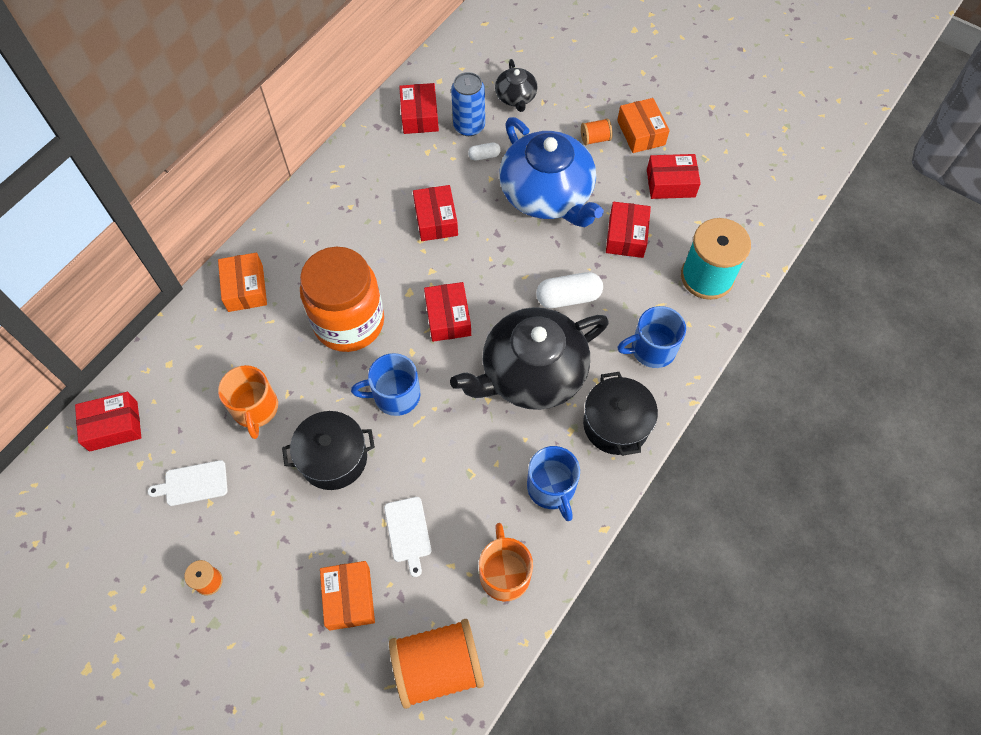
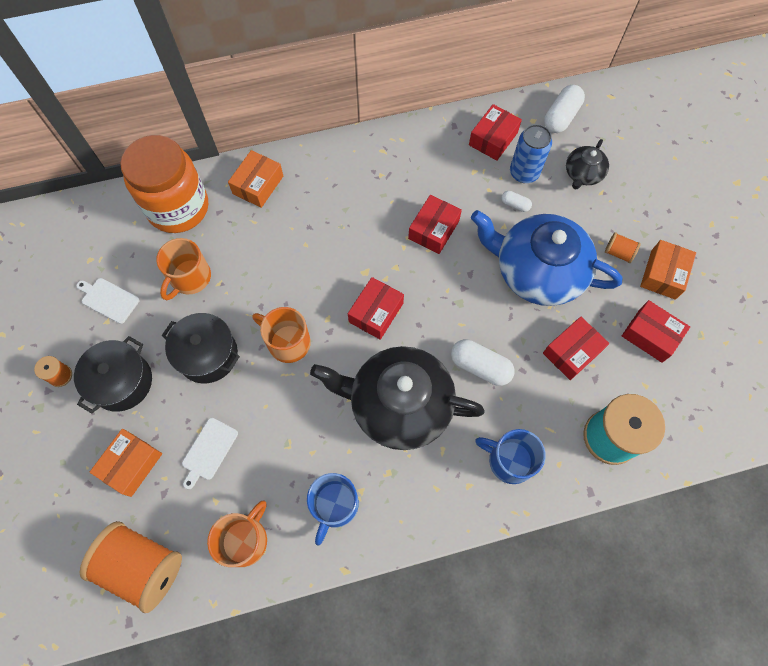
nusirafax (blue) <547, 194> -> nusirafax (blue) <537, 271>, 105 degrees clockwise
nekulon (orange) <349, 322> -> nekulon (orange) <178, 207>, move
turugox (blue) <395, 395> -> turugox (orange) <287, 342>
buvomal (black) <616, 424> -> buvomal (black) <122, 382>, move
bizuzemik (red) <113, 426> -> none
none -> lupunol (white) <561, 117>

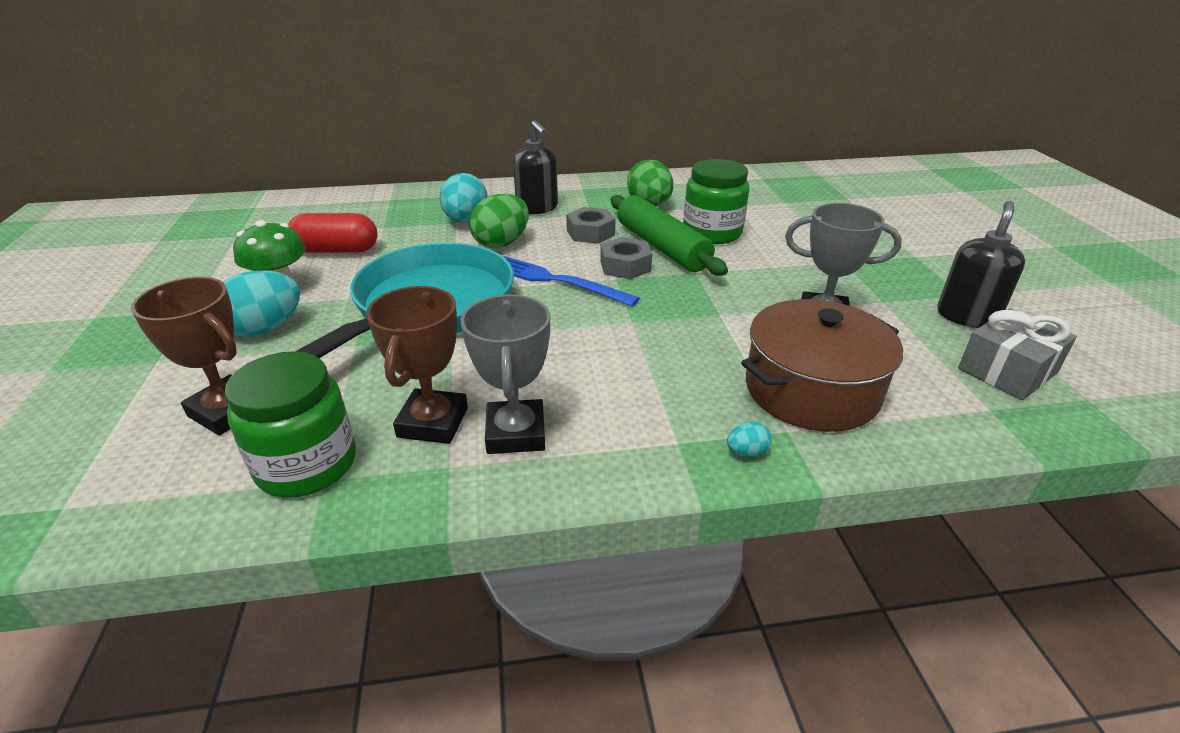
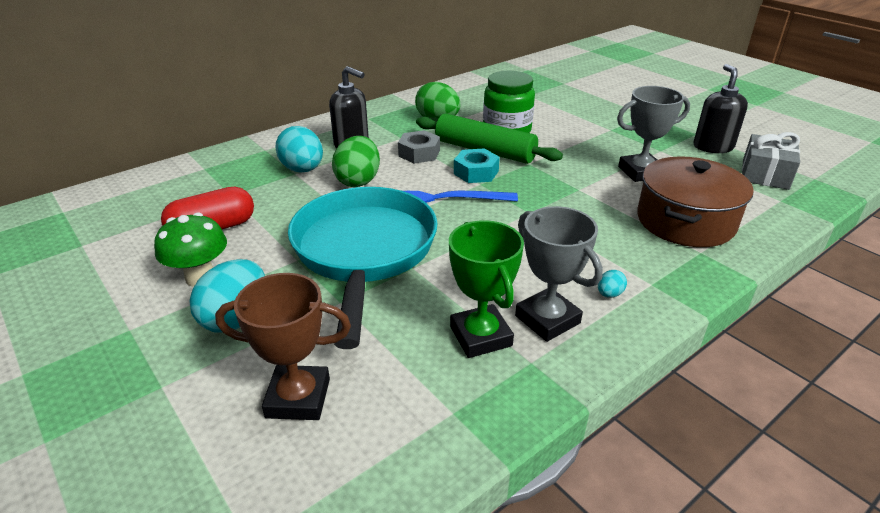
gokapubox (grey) <625, 266> -> gokapubox (turquoise) <476, 172>
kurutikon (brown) <433, 422> -> kurutikon (green) <481, 336>
nekulon (green) <307, 465> -> none
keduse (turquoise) <746, 452> -> keduse (turquoise) <609, 294>, move

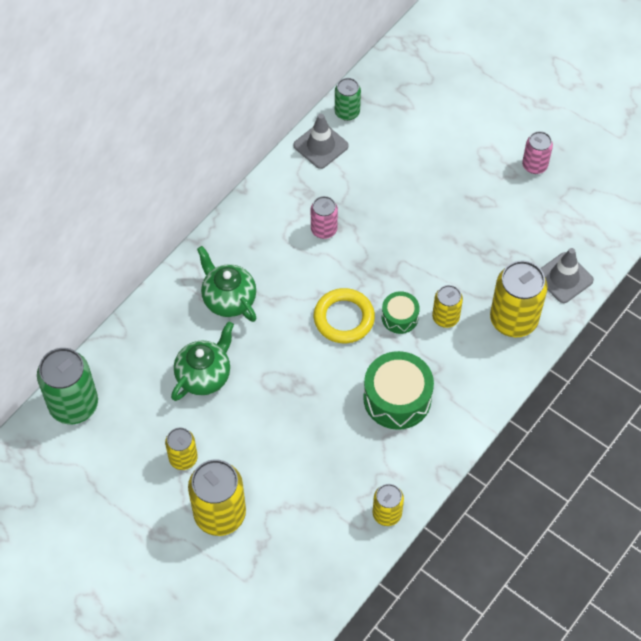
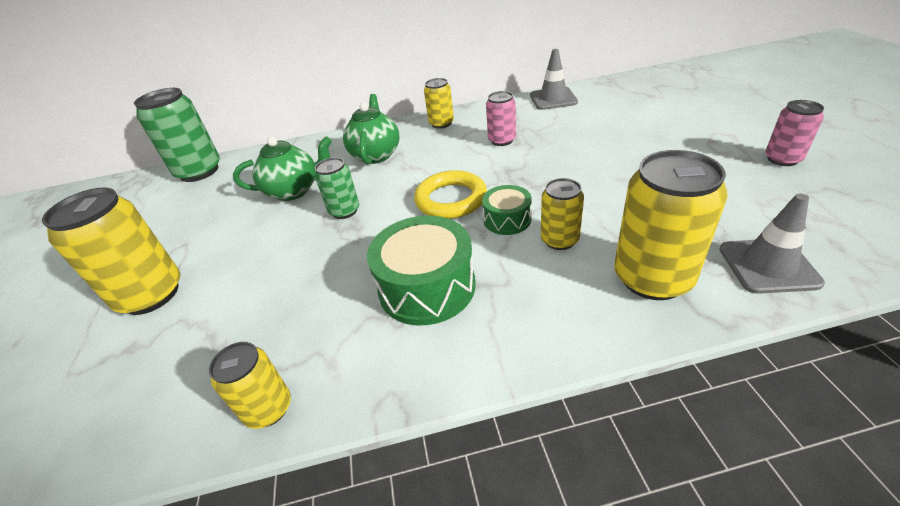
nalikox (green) <347, 112> -> nalikox (green) <344, 211>, move
nalikox (yellow) <183, 458> -> nalikox (yellow) <441, 123>, move

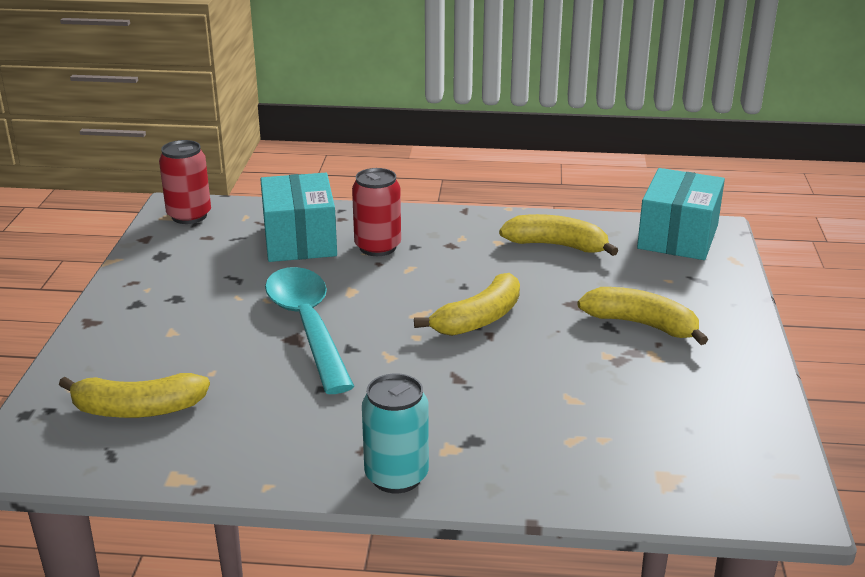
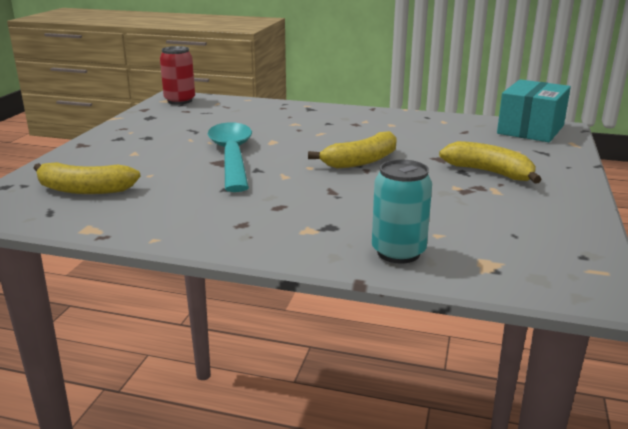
nalikox (red) <377, 247> -> none
bizuzemik (turquoise) <299, 240> -> none
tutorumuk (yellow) <557, 245> -> none
nalikox (turquoise) <396, 476> -> nalikox (turquoise) <398, 252>, move

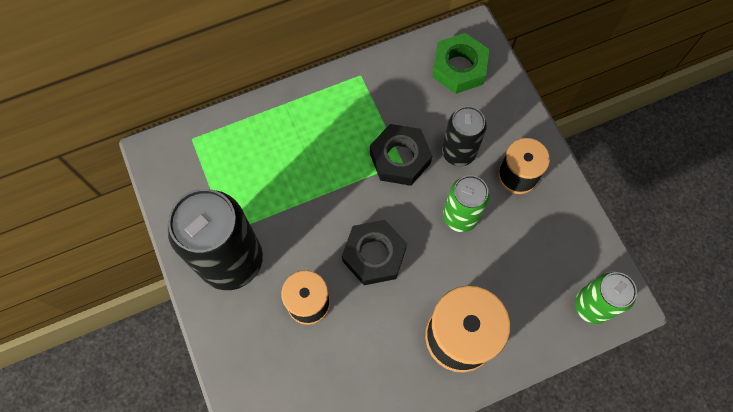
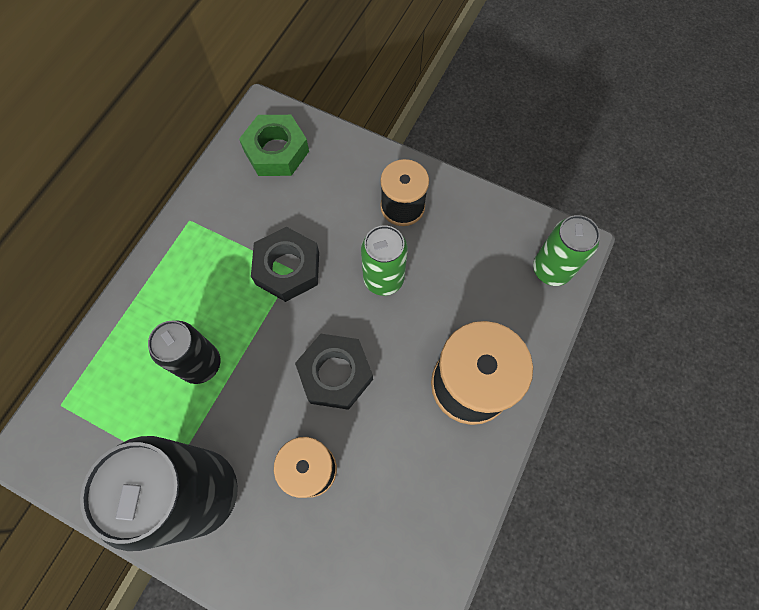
nalikox (black) <458, 152> -> nalikox (black) <200, 364>, move

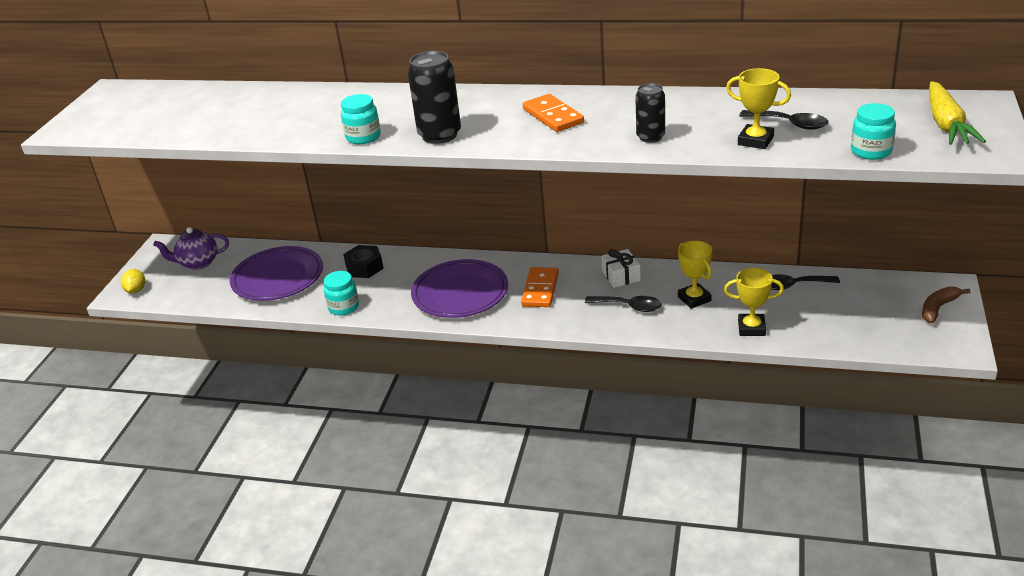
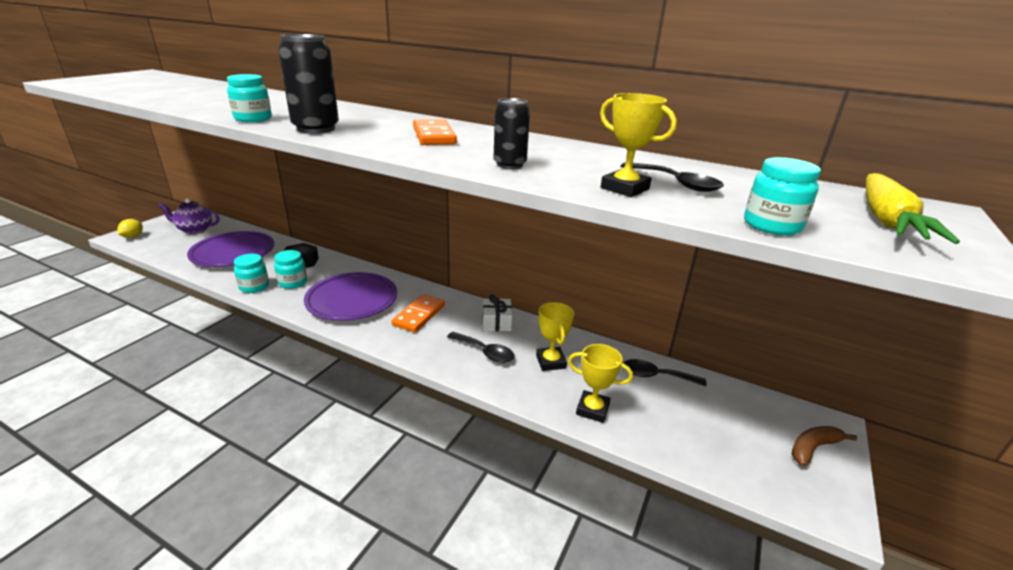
none -> nekulon (turquoise) <293, 282>

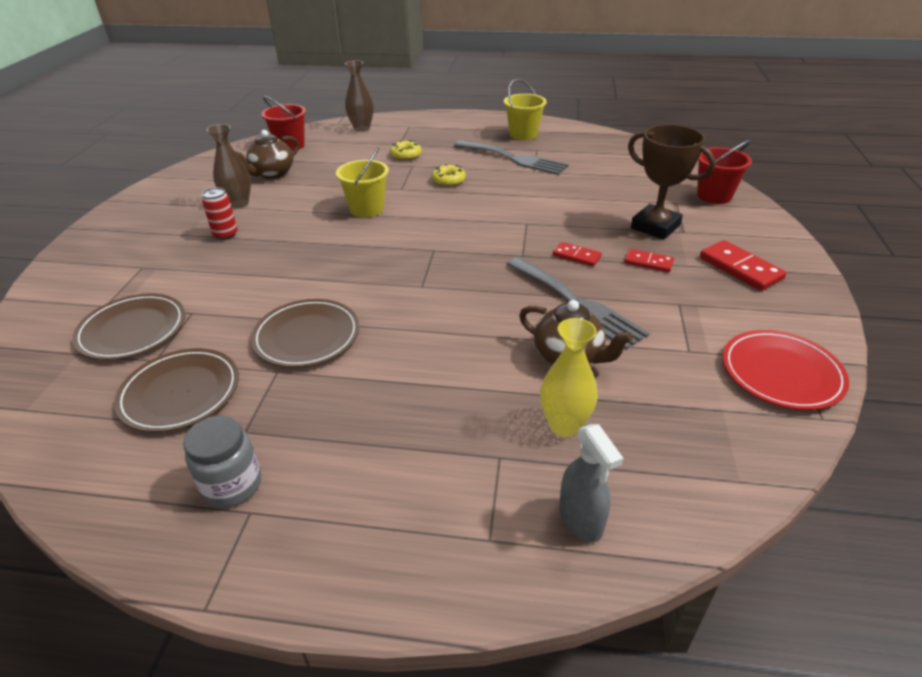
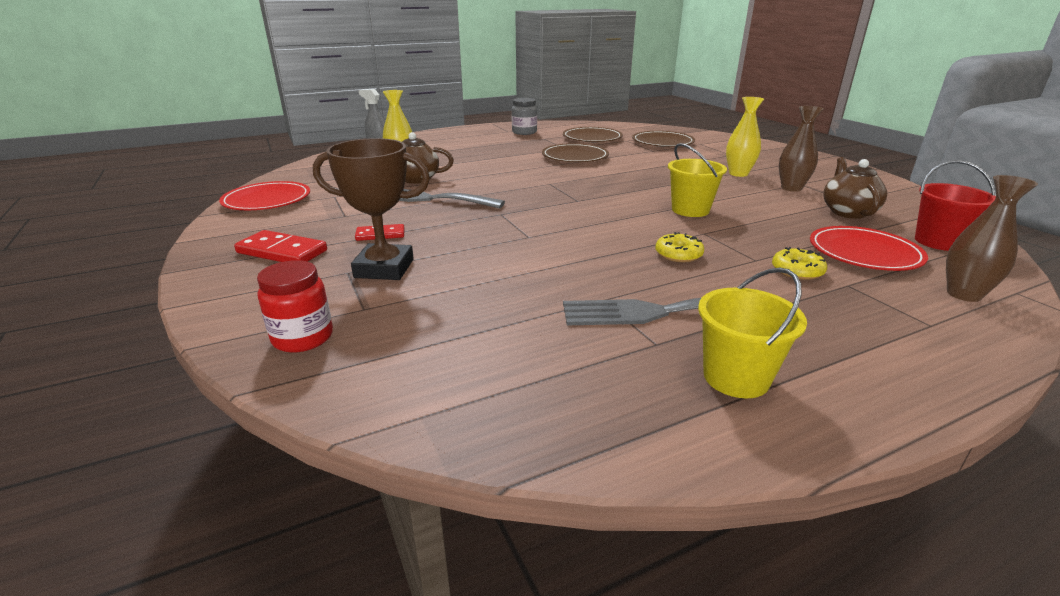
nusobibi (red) <714, 196> -> nekulon (red) <303, 338>
nalikox (red) <225, 234> -> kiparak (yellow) <738, 174>
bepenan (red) <576, 256> -> none
none -> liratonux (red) <864, 253>

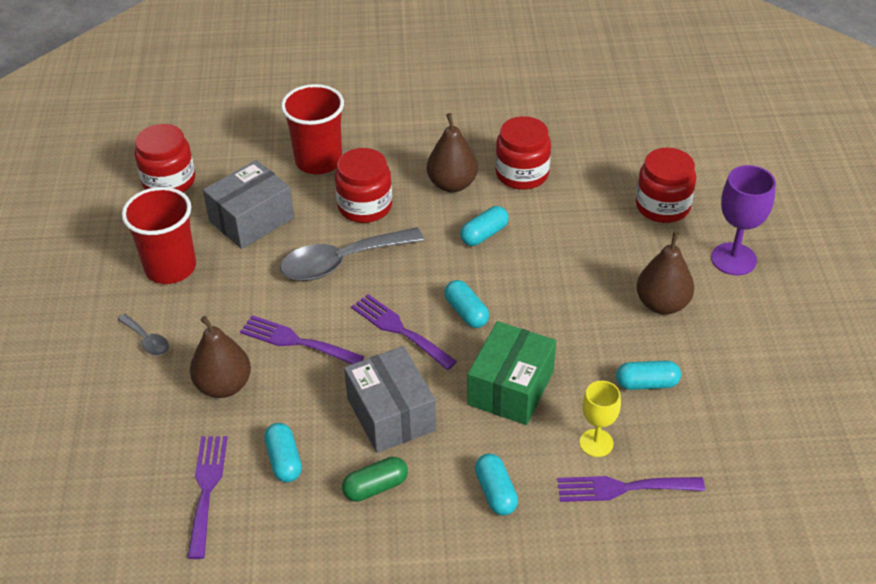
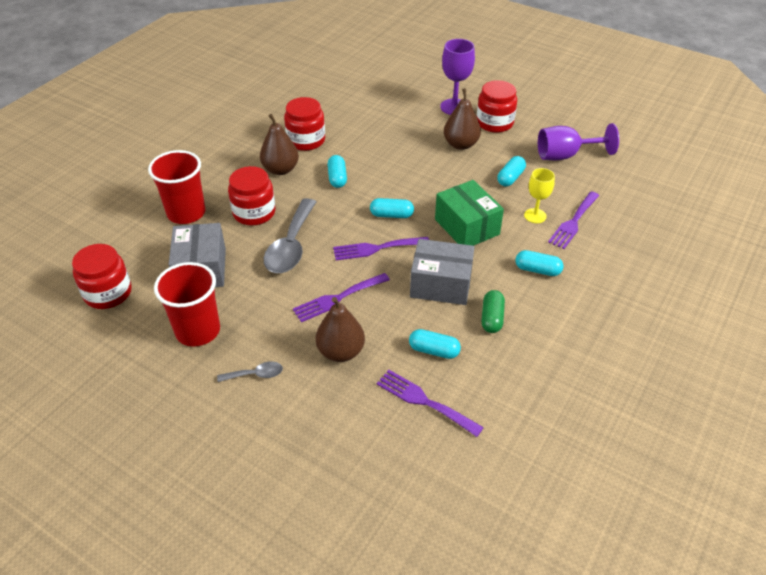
nekulon (red) <662, 206> -> nekulon (red) <494, 123>, move
none -> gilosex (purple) <565, 155>

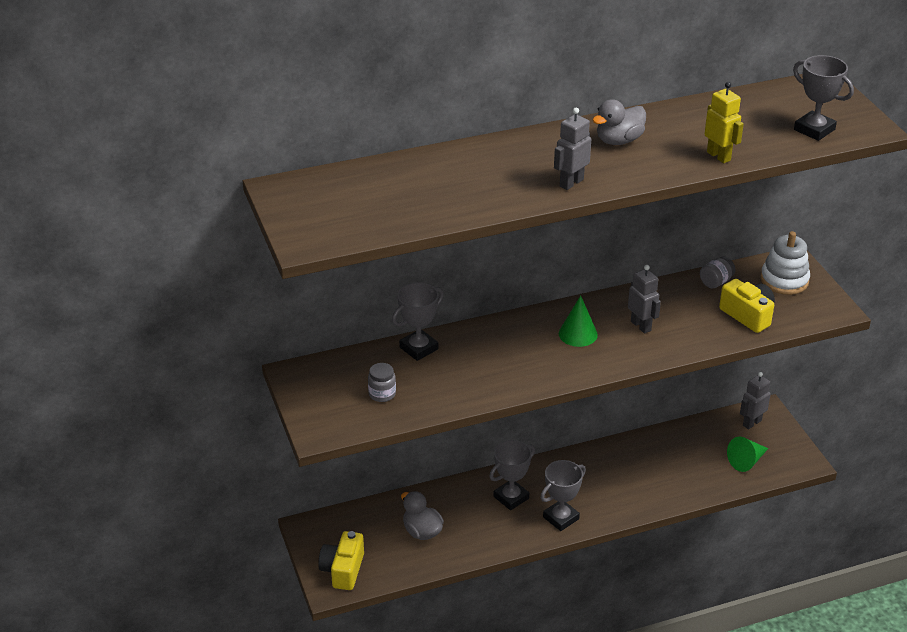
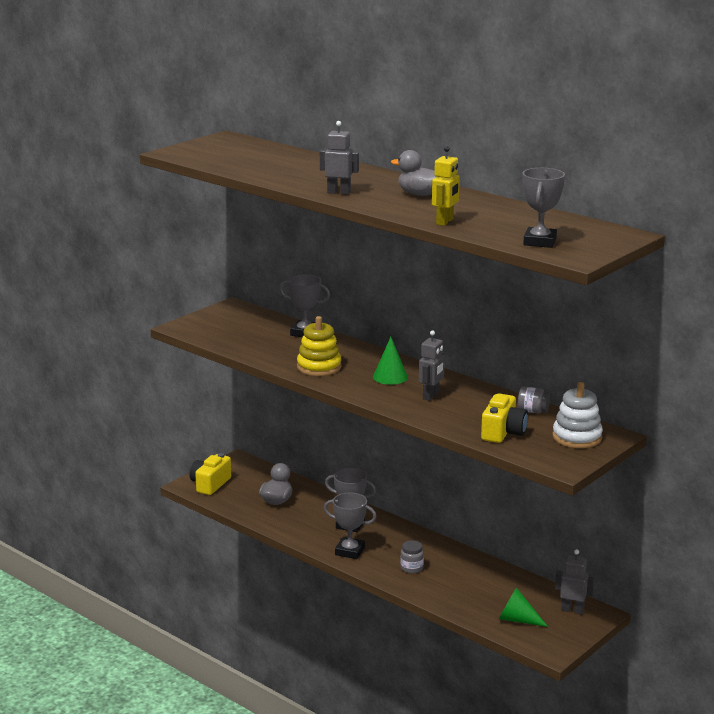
nekulon (grey) <382, 394> -> nekulon (grey) <411, 568>, move
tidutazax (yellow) <343, 570> -> tidutazax (yellow) <210, 484>, 45 degrees counterclockwise
none -> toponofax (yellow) <319, 367>

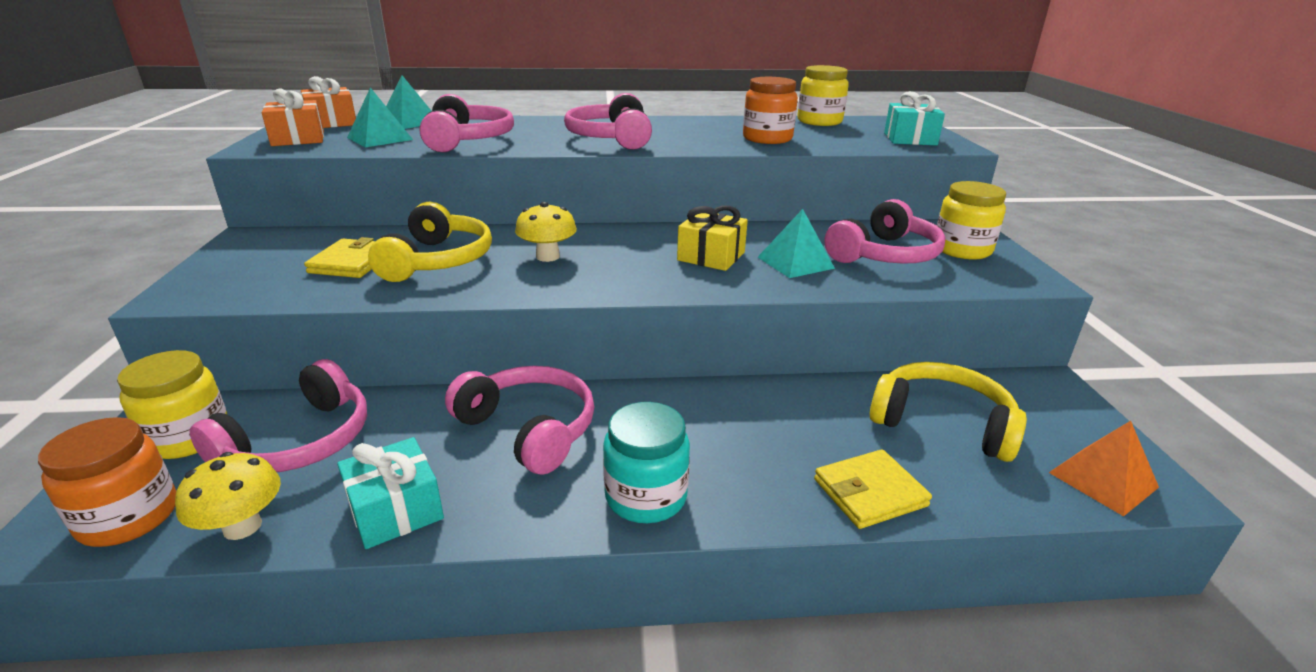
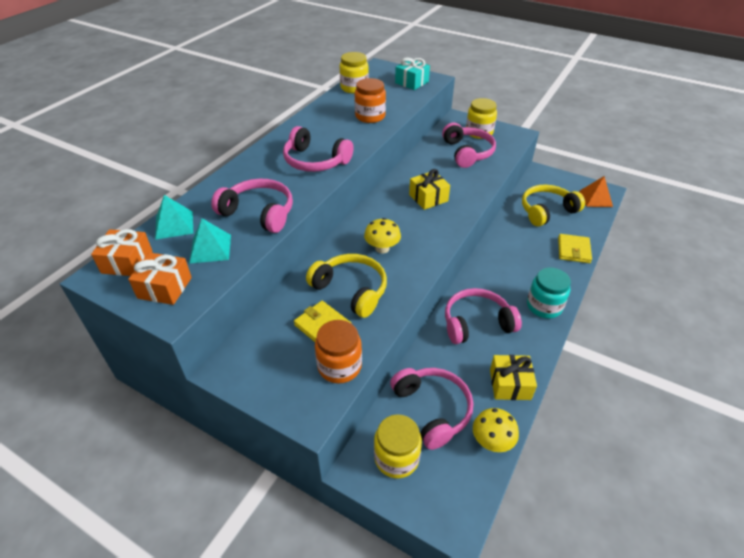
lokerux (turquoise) <795, 262> -> none
nekulon (orange) <129, 517> -> nekulon (orange) <339, 366>, move
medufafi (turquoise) <395, 510> -> medufafi (yellow) <510, 384>

